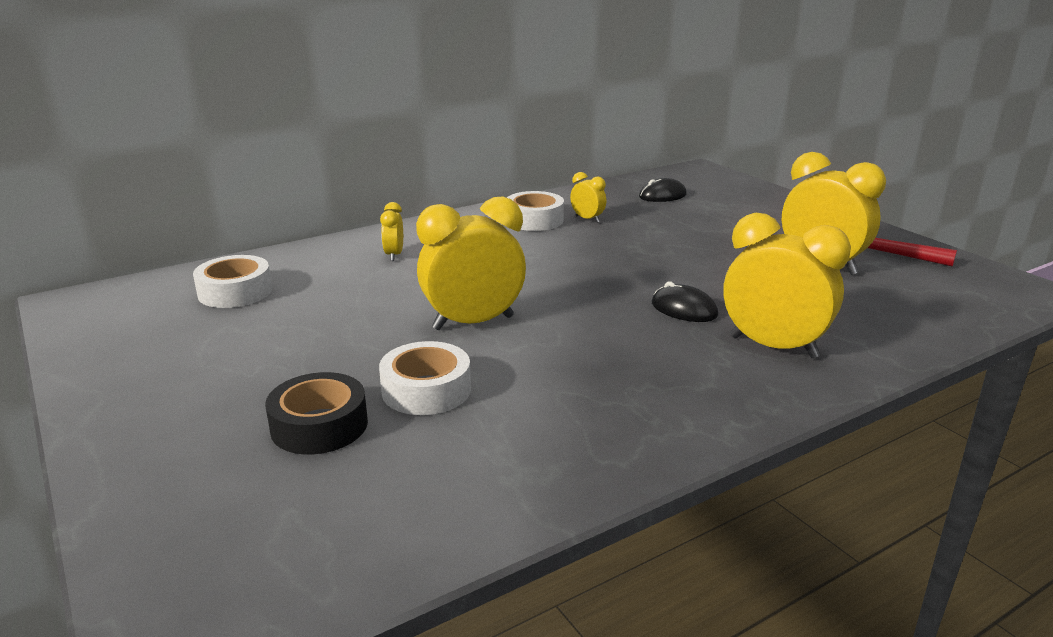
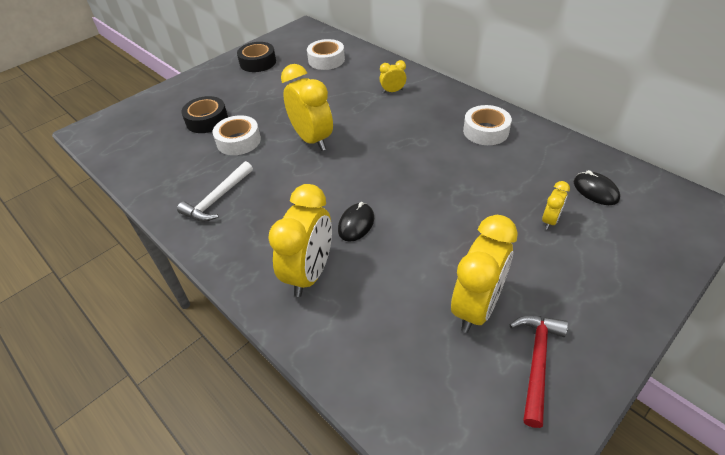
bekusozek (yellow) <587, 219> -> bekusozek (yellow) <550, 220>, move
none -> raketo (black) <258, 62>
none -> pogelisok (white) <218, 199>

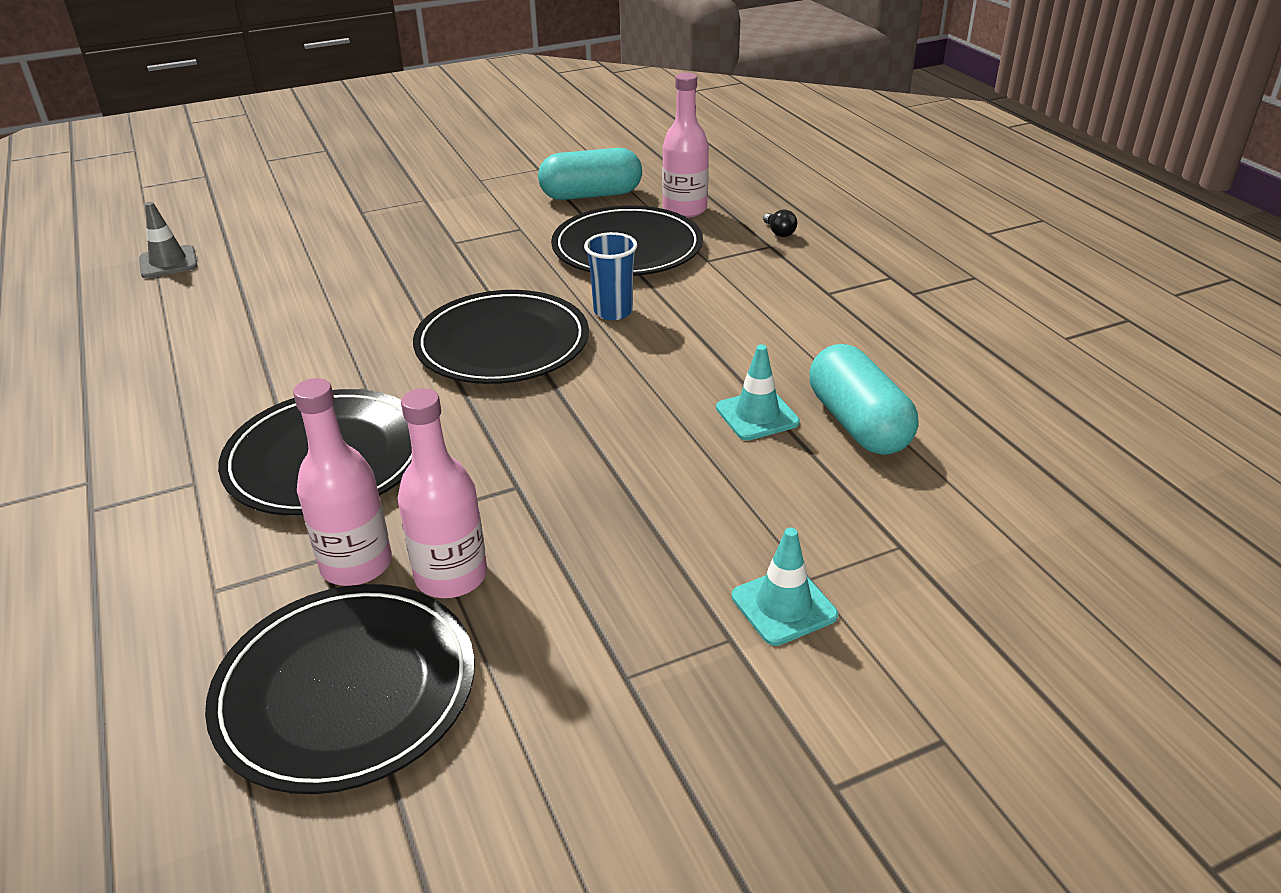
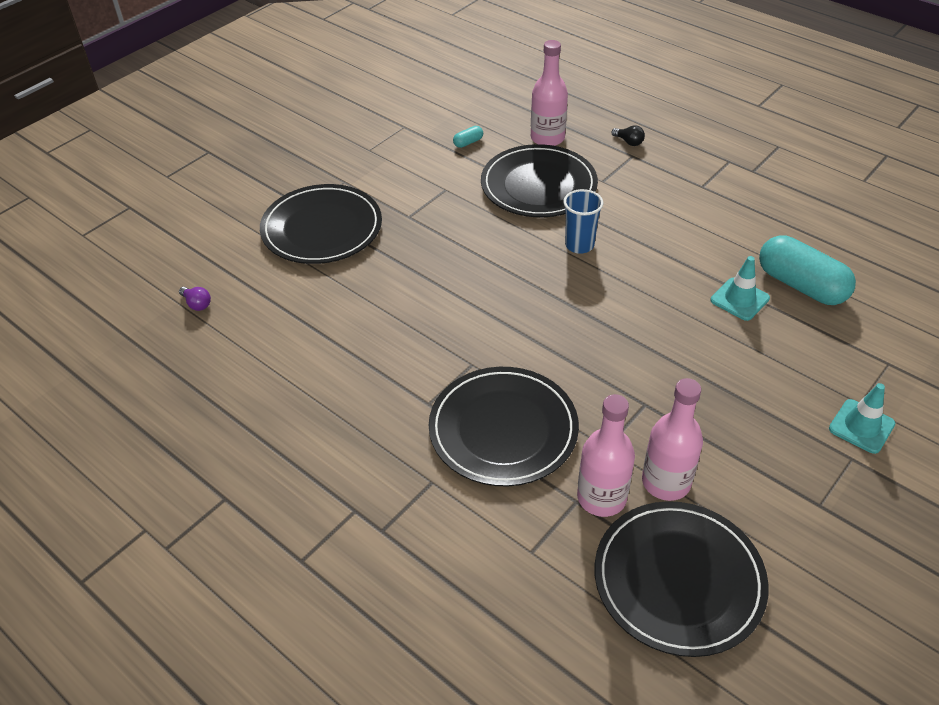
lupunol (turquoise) <591, 195> -> lupunol (turquoise) <468, 142>, x0.41
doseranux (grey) <168, 262> -> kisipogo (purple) <197, 304>
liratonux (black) <502, 343> -> liratonux (black) <322, 228>, move

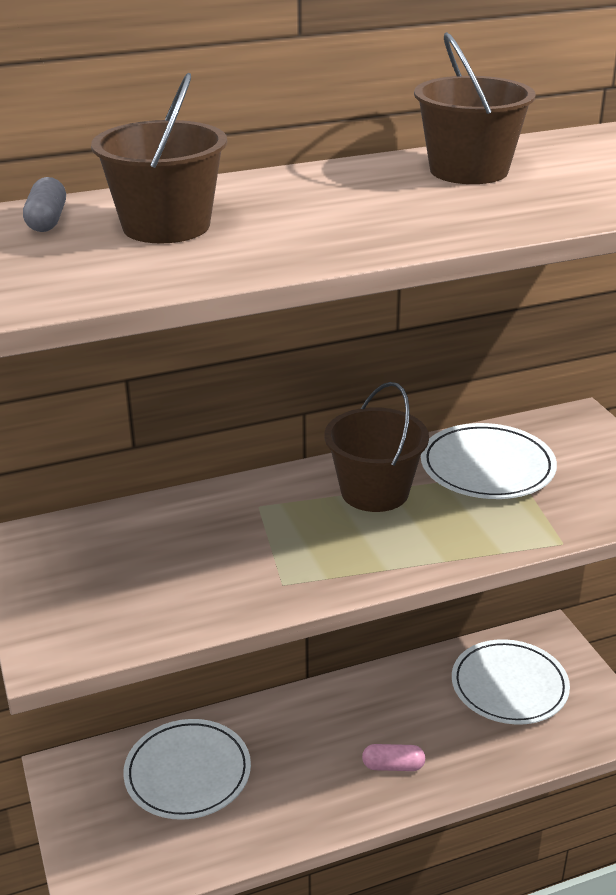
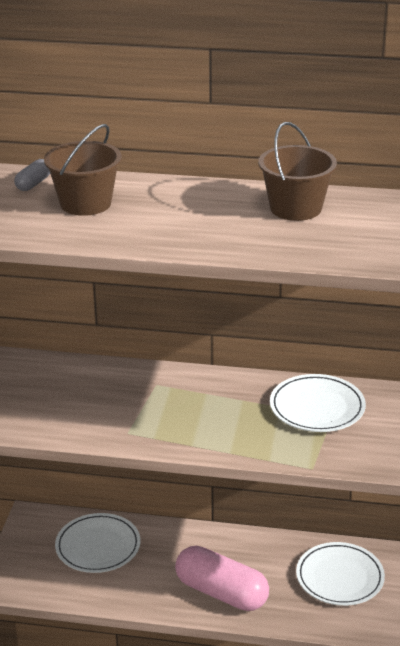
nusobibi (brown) <374, 492> -> none
lupunol (pink) <393, 766> -> lupunol (pink) <221, 593>, x2.30

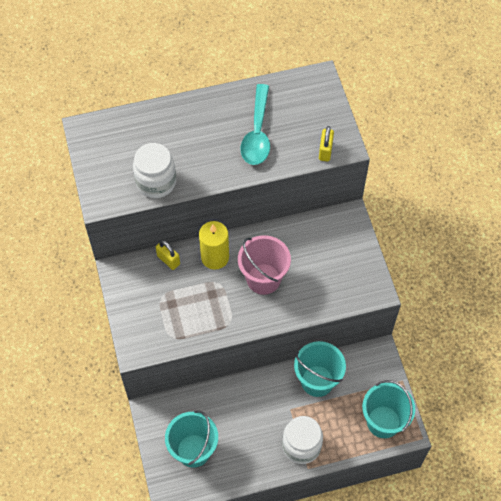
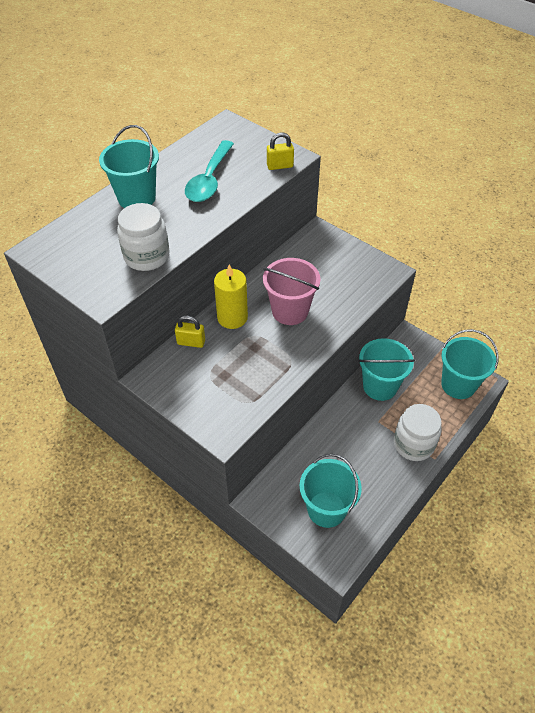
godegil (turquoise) <257, 133> -> godegil (turquoise) <209, 180>, 45 degrees clockwise
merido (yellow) <325, 151> -> merido (yellow) <280, 166>, 75 degrees counterclockwise
none -> nusobibi (turquoise) <137, 198>

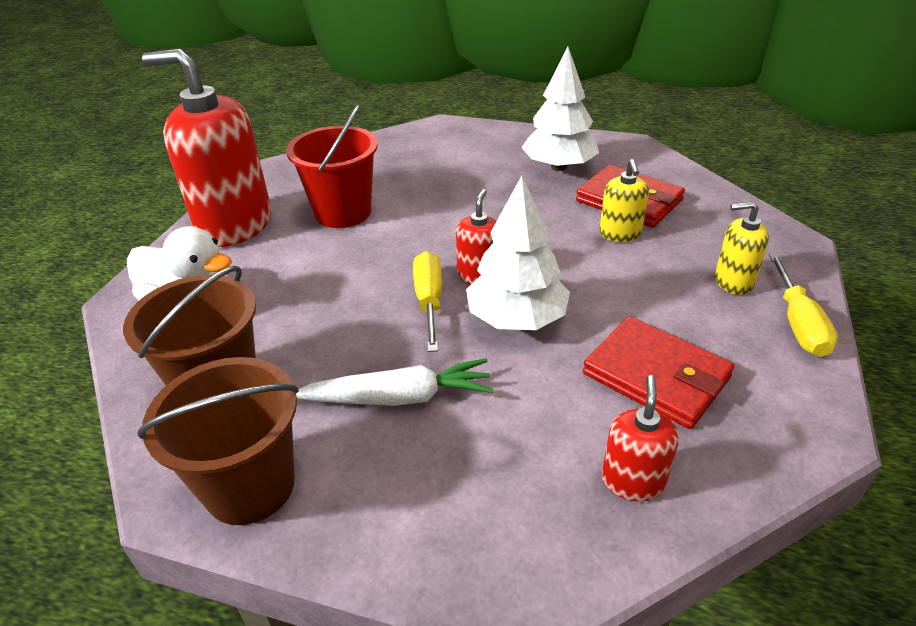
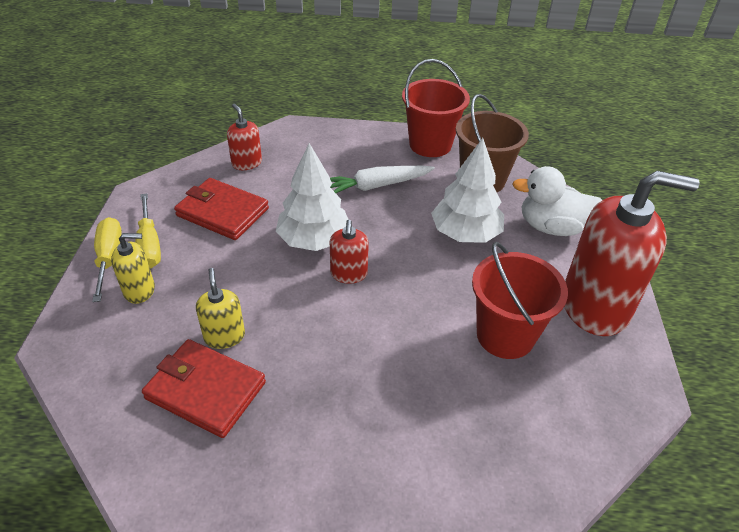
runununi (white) <558, 167> -> runununi (white) <465, 233>, move
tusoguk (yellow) <429, 301> -> tusoguk (yellow) <149, 244>, move
nusobibi (brown) <250, 486> -> nusobibi (red) <430, 144>
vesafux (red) <633, 481> -> vesafux (red) <246, 163>, 150 degrees clockwise

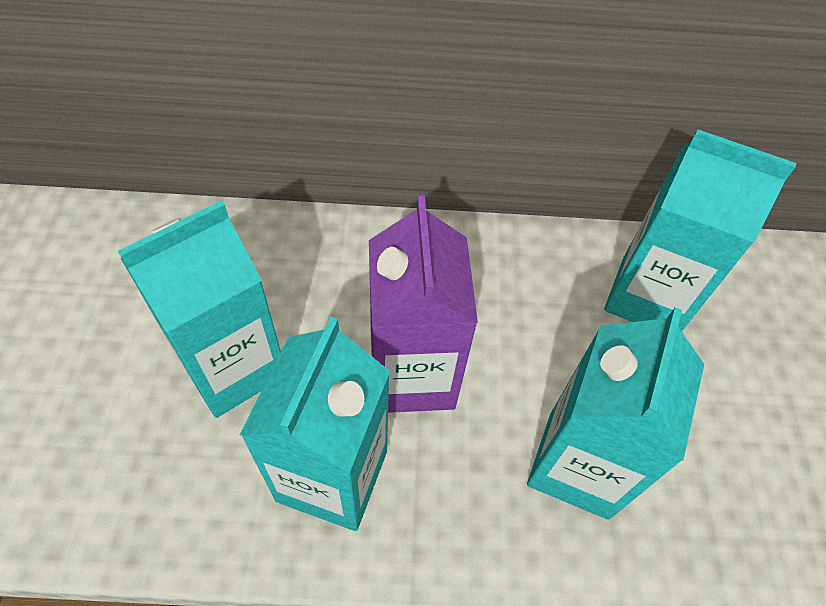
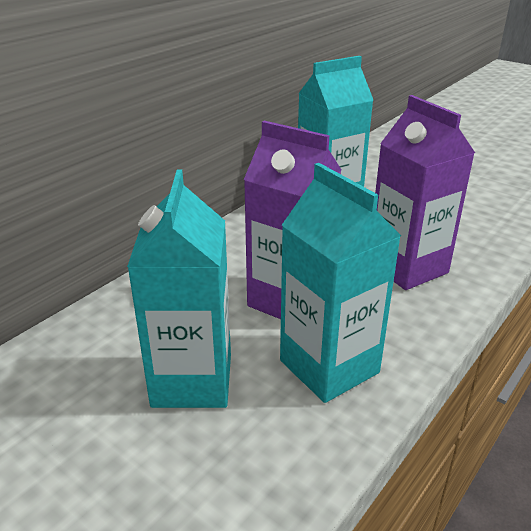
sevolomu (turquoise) <578, 464> -> sevolomu (purple) <407, 267>

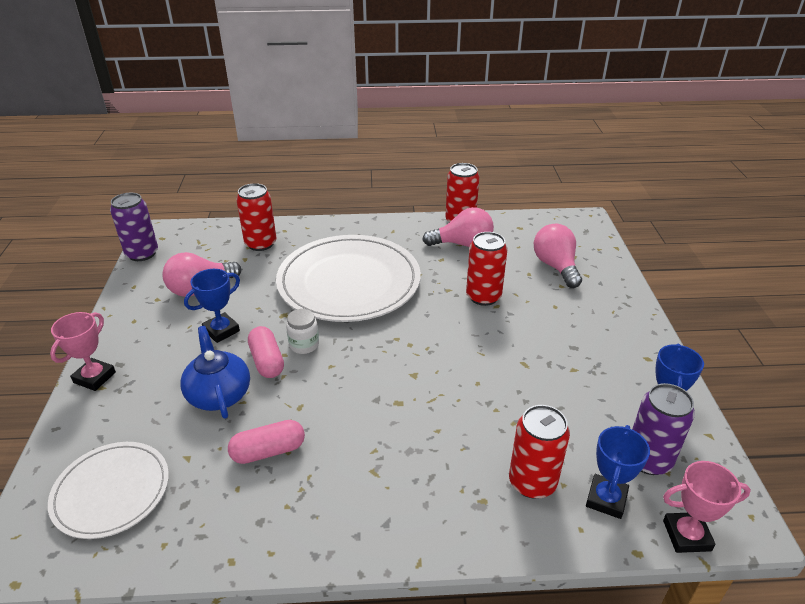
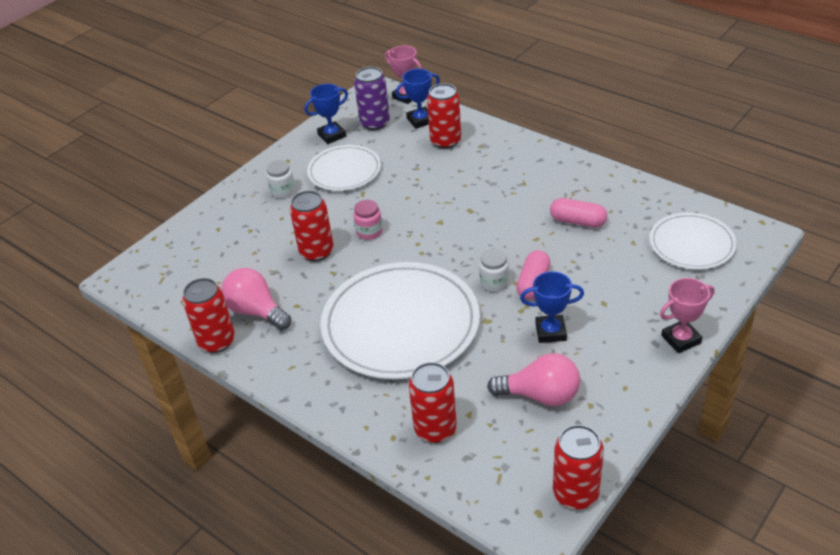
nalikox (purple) <142, 254> -> nalikox (red) <575, 493>
kisipogo (pink) <556, 266> -> none
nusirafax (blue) <219, 394> -> none
none -> liratonux (white) <344, 171>
none -> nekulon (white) <283, 191>
none -> nekulon (pink) <369, 232>

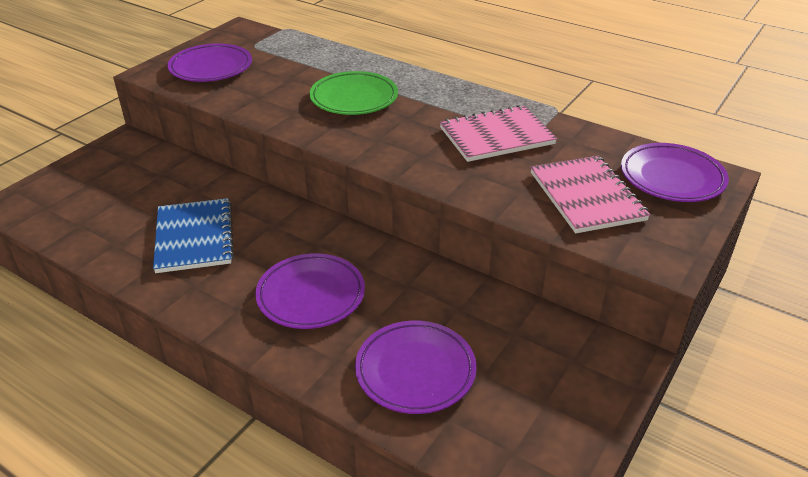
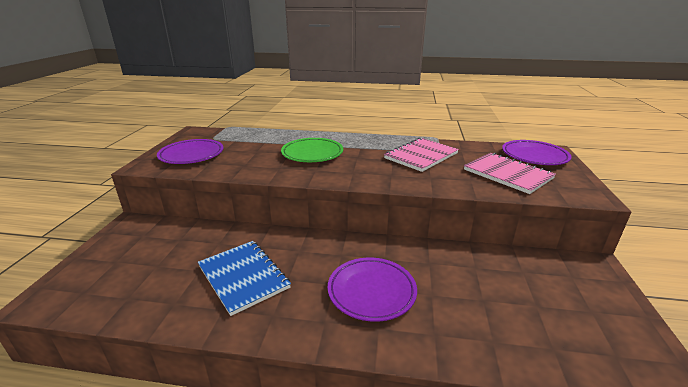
liratonux (purple) <415, 371> -> none

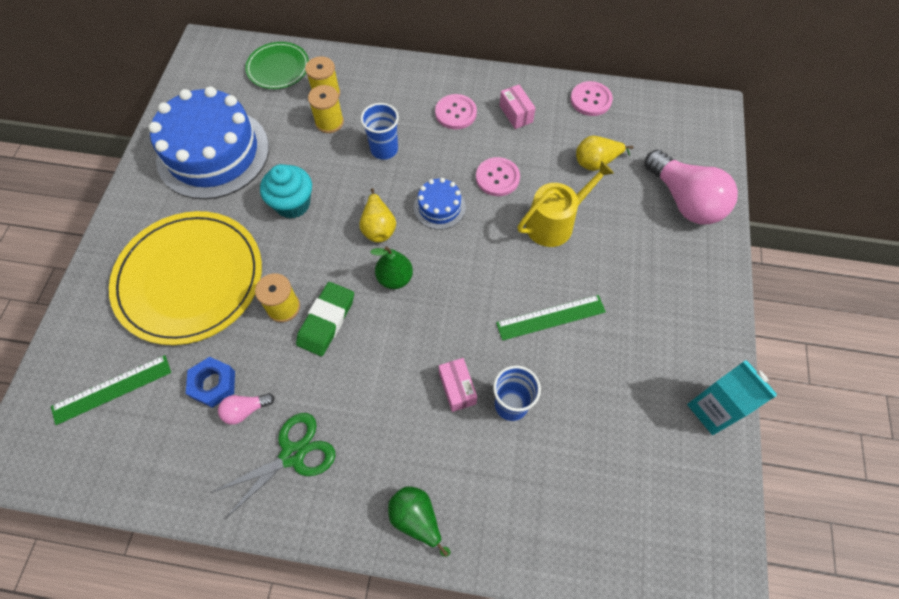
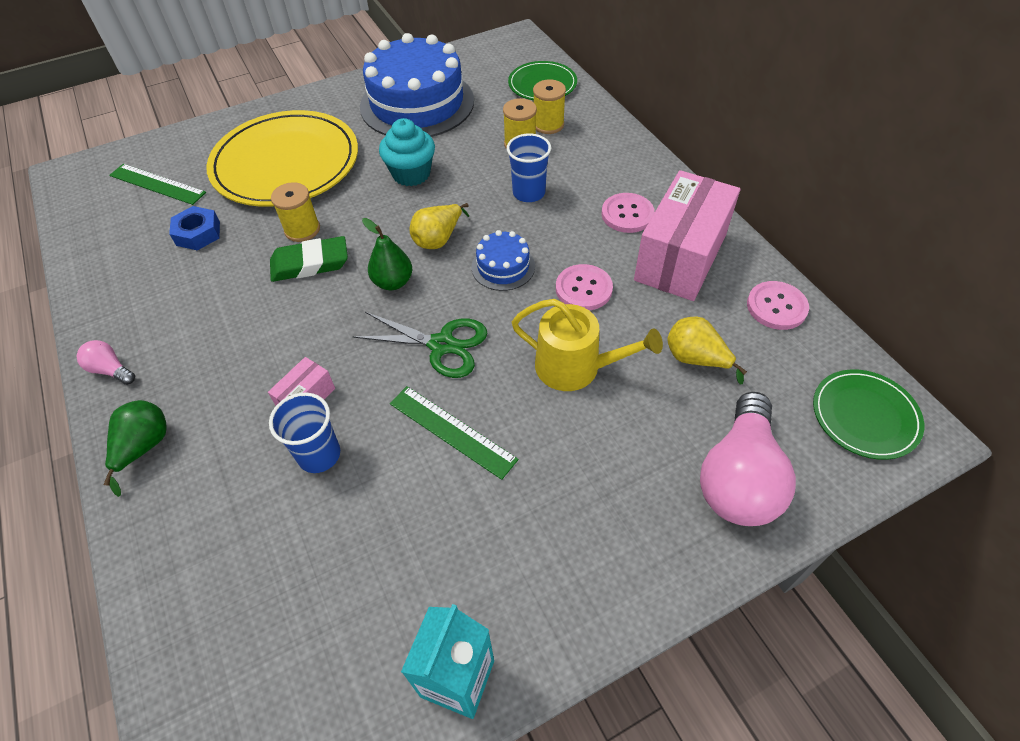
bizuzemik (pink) <516, 114> -> bizuzemik (pink) <680, 257>, x2.26
kisipogo (pink) <245, 410> -> kisipogo (pink) <111, 370>, move
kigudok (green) <292, 455> -> kigudok (green) <442, 345>, move
none -> liratonux (green) <865, 416>

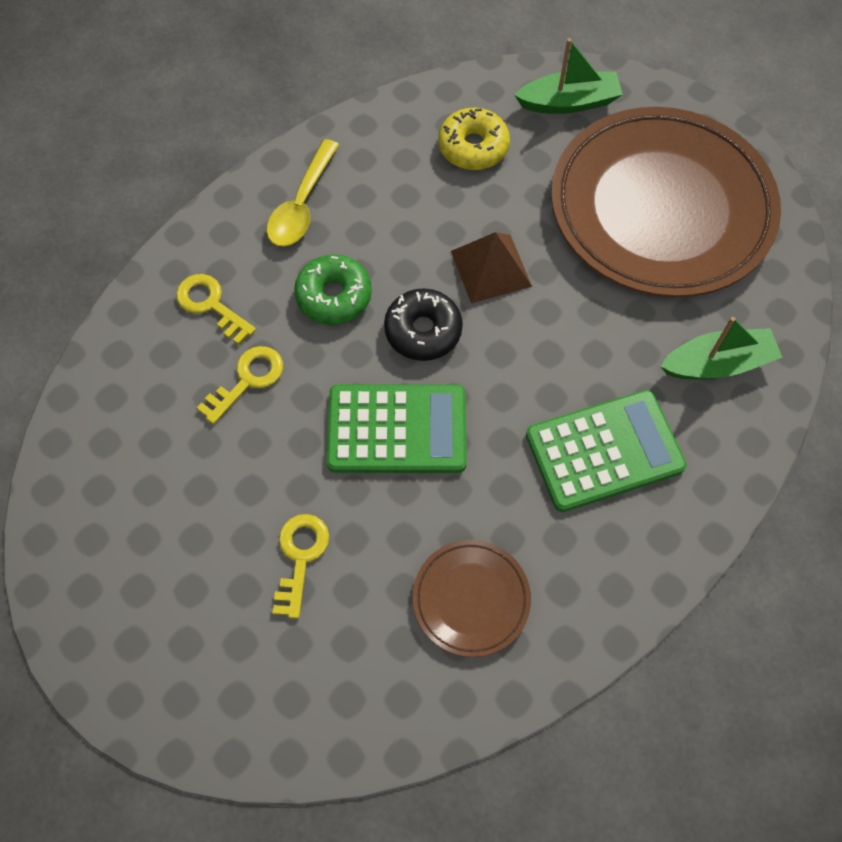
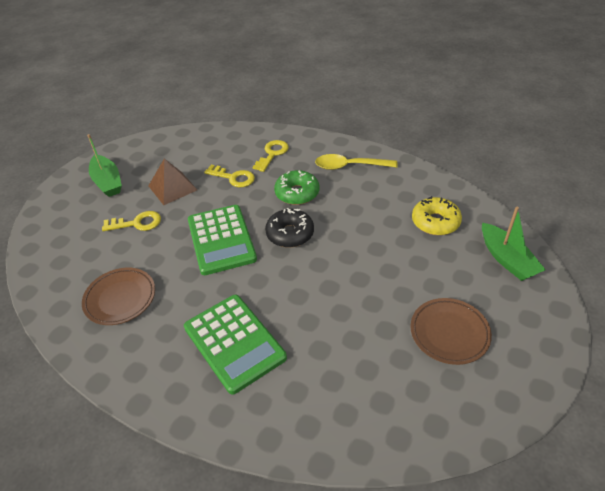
liratonux (brown) <661, 209> -> liratonux (brown) <449, 333>, x0.44
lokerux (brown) <491, 268> -> lokerux (brown) <172, 188>, move
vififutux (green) <717, 364> -> vififutux (green) <107, 182>, move

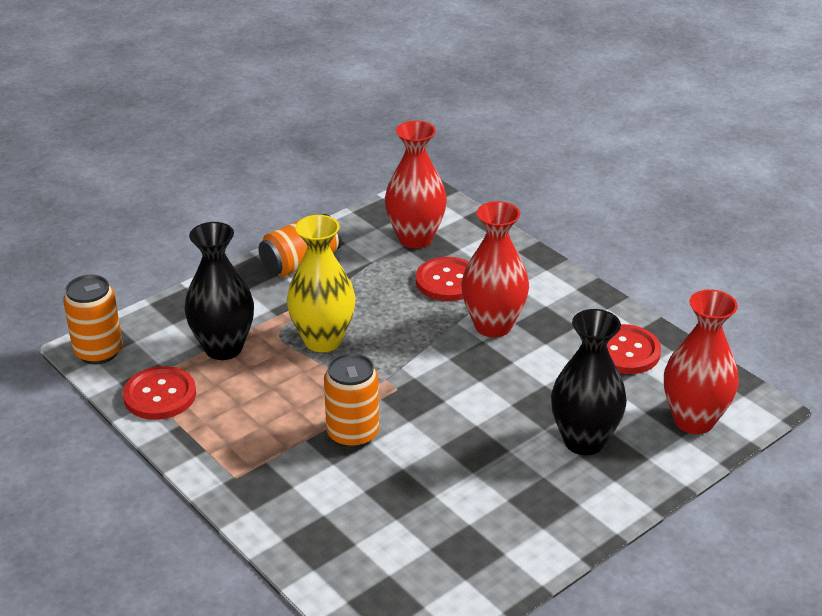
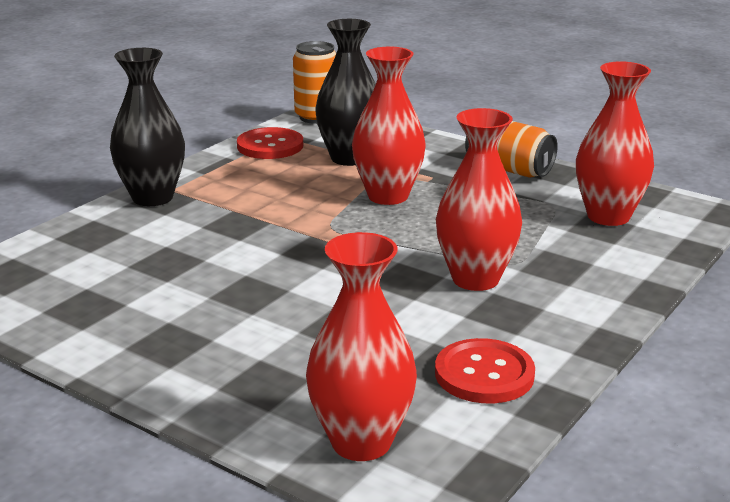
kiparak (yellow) <323, 340> -> kiparak (red) <388, 196>
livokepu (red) <448, 281> -> none
kiparak (black) <584, 441> -> kiparak (black) <152, 197>, move
nalikox (orange) <353, 434> -> none

